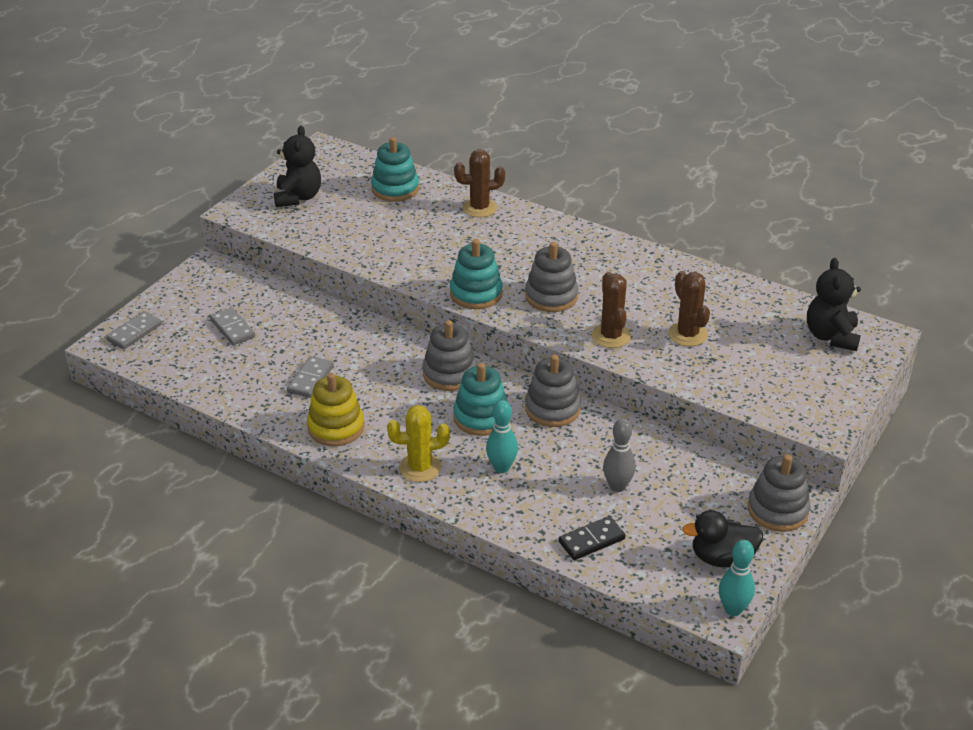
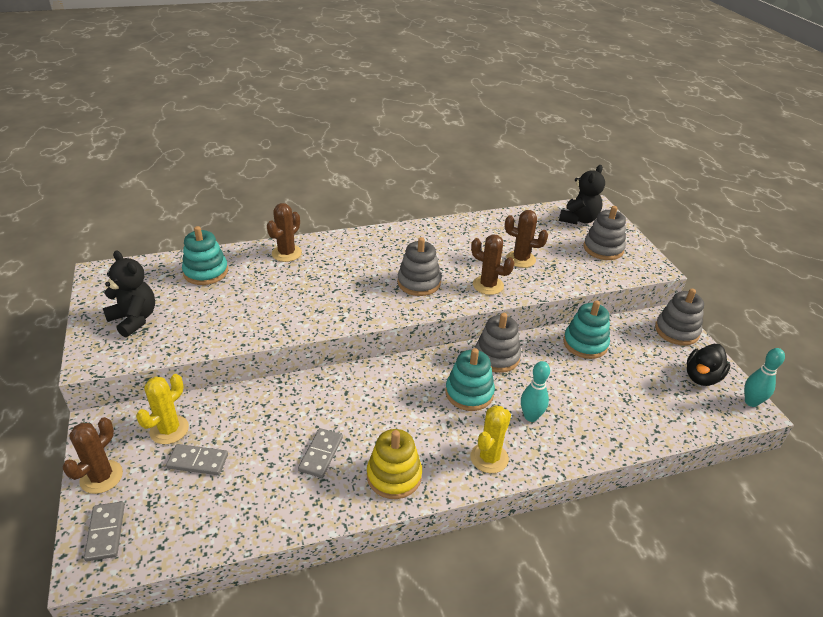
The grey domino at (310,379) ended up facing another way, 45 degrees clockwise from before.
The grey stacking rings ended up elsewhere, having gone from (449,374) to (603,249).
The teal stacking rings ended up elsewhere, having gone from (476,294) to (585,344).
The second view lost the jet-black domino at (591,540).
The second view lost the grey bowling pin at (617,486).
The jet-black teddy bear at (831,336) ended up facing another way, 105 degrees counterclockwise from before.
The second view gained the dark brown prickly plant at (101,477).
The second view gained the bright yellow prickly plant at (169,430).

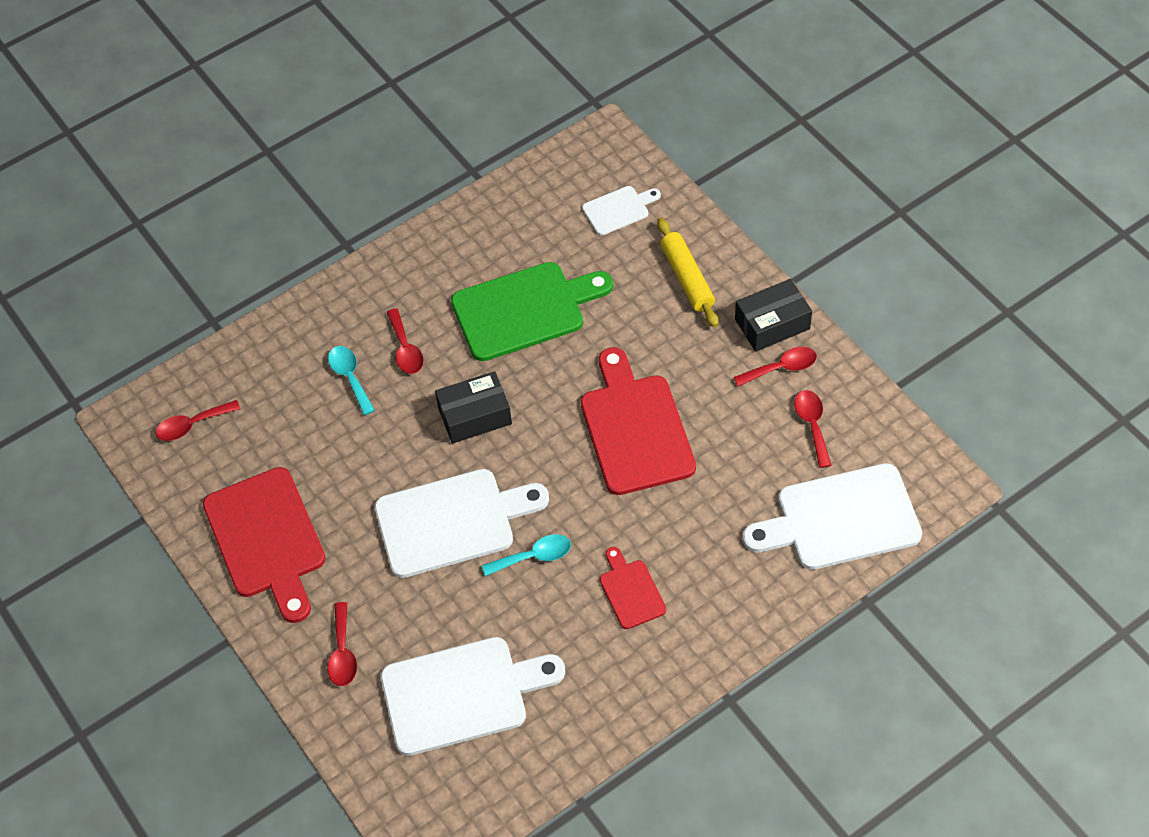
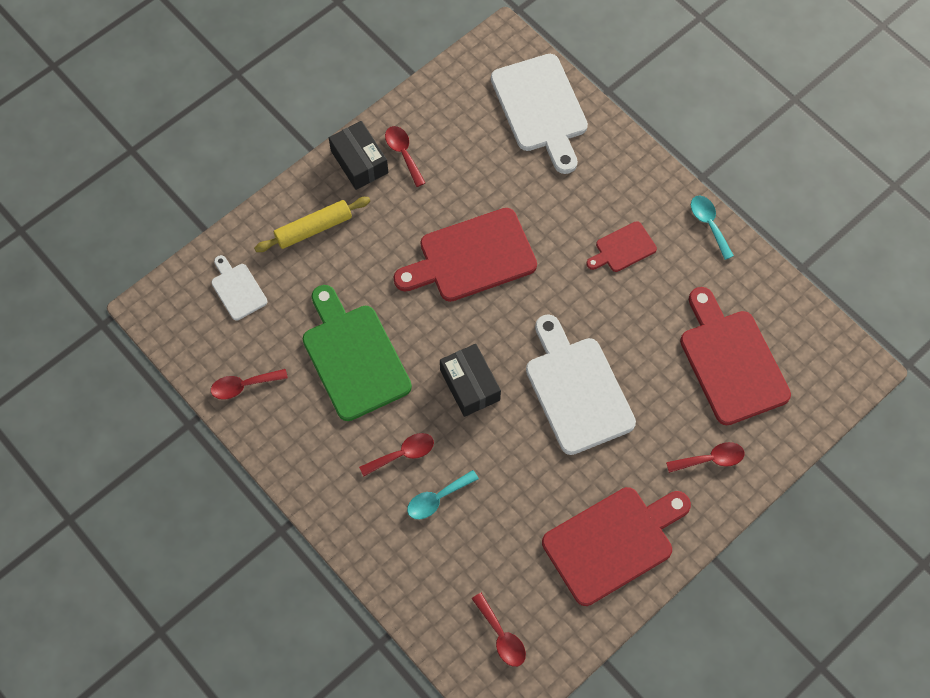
What was the snow-white cutting board at (462,694) turned into the scarlet cutting board at (731,362).
The teal spoon ended up elsewhere, having gone from (534,556) to (709,224).
The scarlet spoon ended up elsewhere, having gone from (812,425) to (243,386).

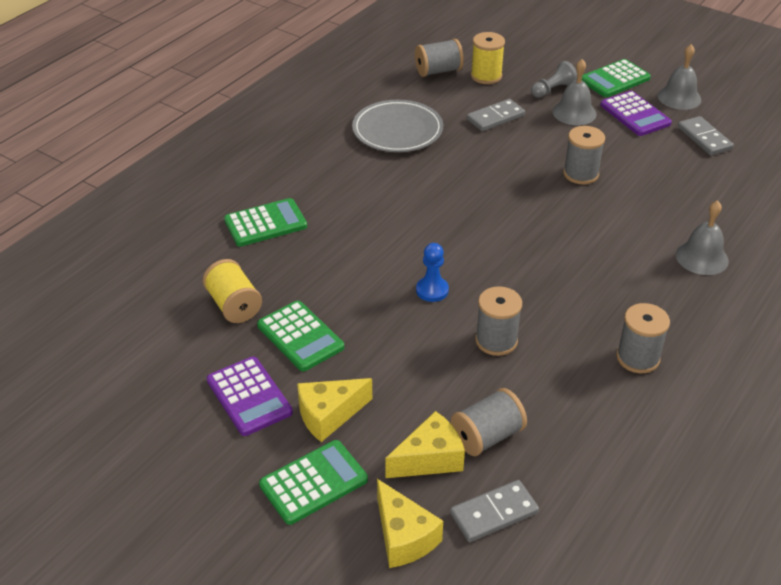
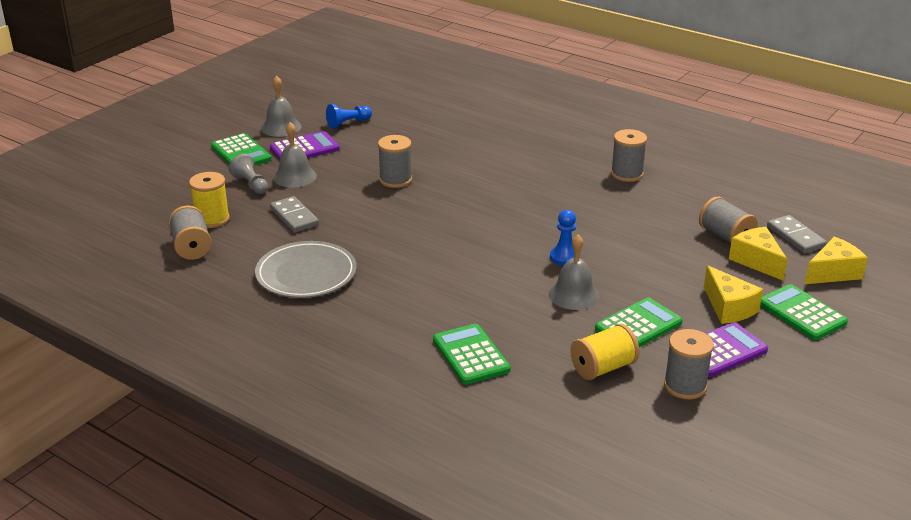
The grey reel of thread ended up elsewhere, having gone from (496,340) to (685,386).
The grey school bell ended up elsewhere, having gone from (702,257) to (574,295).
Where the grey domino stood at (704,138), the royal blue chess pawn came to stand at (348,123).

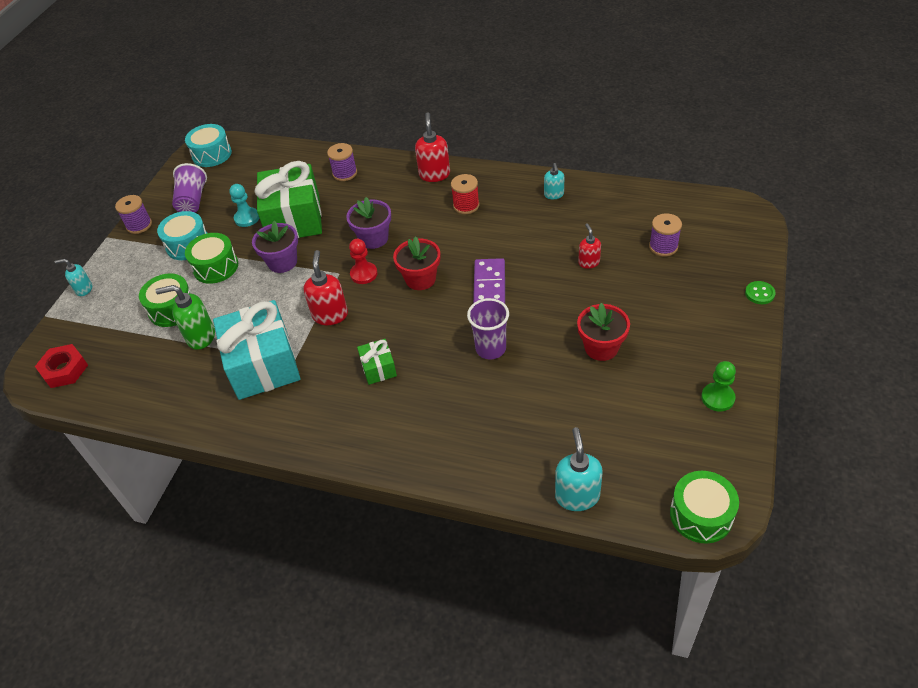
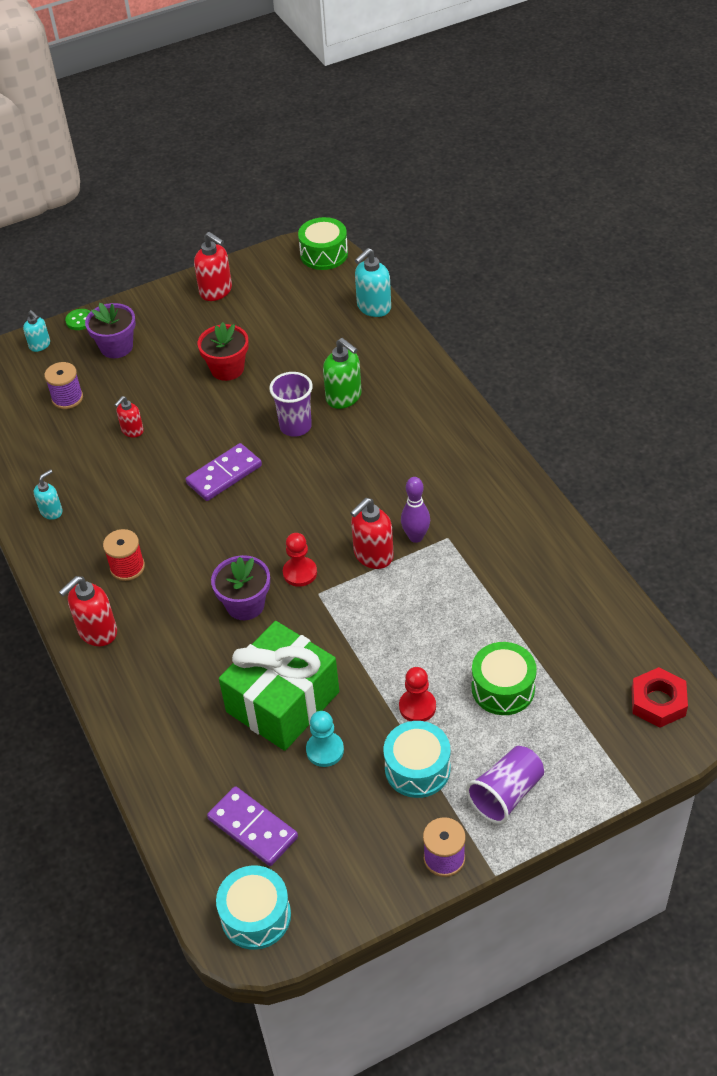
The teal soap pump ended up elsewhere, having gone from (84,289) to (40,345).
The green soap pump ended up elsewhere, having gone from (200,337) to (344,397).
The royal purple cup ended up elsewhere, having gone from (192,200) to (506,794).
Where the green snare drum stood at (215,267), the scarlet chess pawn came to stand at (417,707).
The second view lost the teal present at (263,364).
The royal purple flower pot ended up elsewhere, having gone from (282,262) to (116,347).
The second view lost the royal purple reel of thread at (345,173).
The second view lost the green present at (378,368).
The second view lost the scarlet flower pot at (420,279).
Where the green chess pawn stood at (717,398), the scarlet soap pump came to stand at (216,291).
The second view gained the royal purple domino at (252,828).
The second view gained the royal purple bowling pin at (416,537).

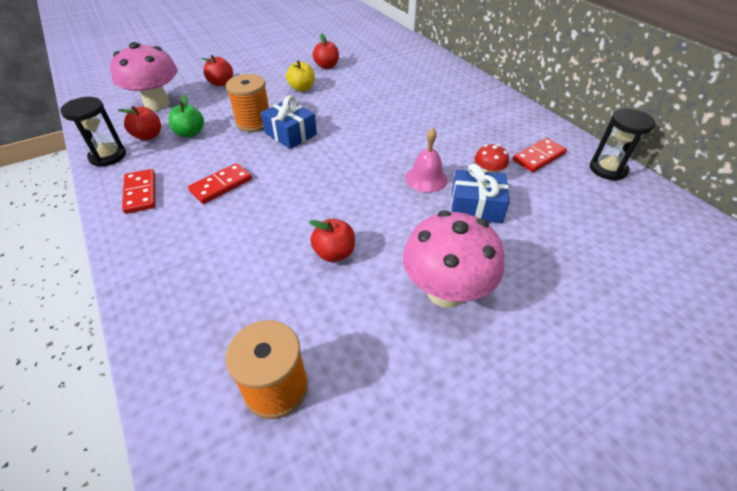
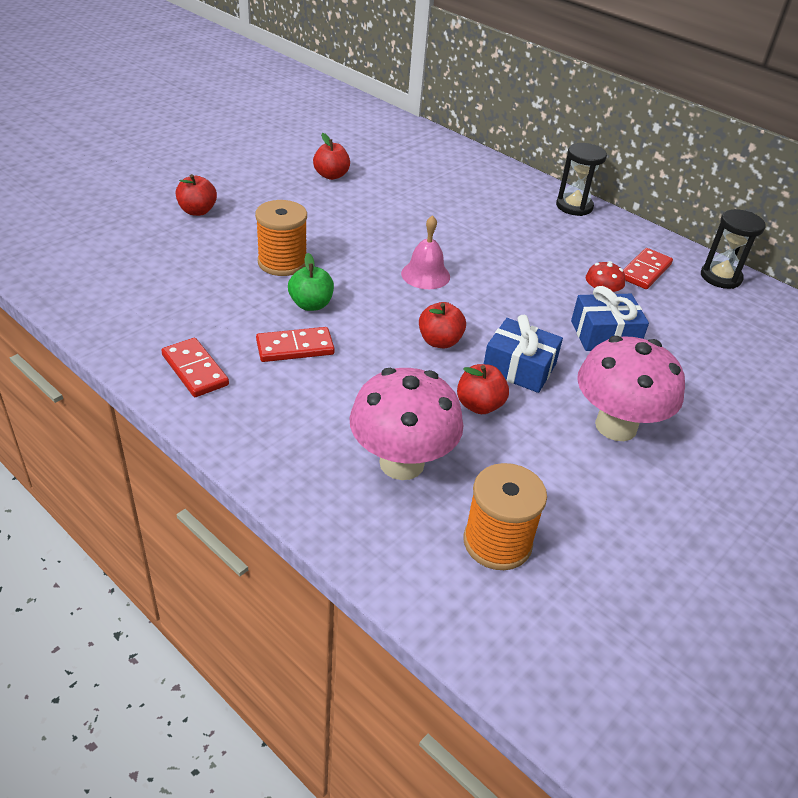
The jet-black sandglass ended up elsewhere, having gone from (108,156) to (574,206).
The rose-pink fungus ended up elsewhere, having gone from (157,104) to (401,463).
The scarlet apple ended up elsewhere, having gone from (148,136) to (440,341).
The green apple ended up elsewhere, having gone from (190,133) to (311,304).
The scarlet domino at (221,185) ended up facing another way, 45 degrees clockwise from before.
The royal blue present ended up elsewhere, having gone from (290,134) to (519,368).
The second view lost the bright yellow apple at (302,88).
The rose-pink school bell ended up elsewhere, having gone from (426,178) to (425,275).

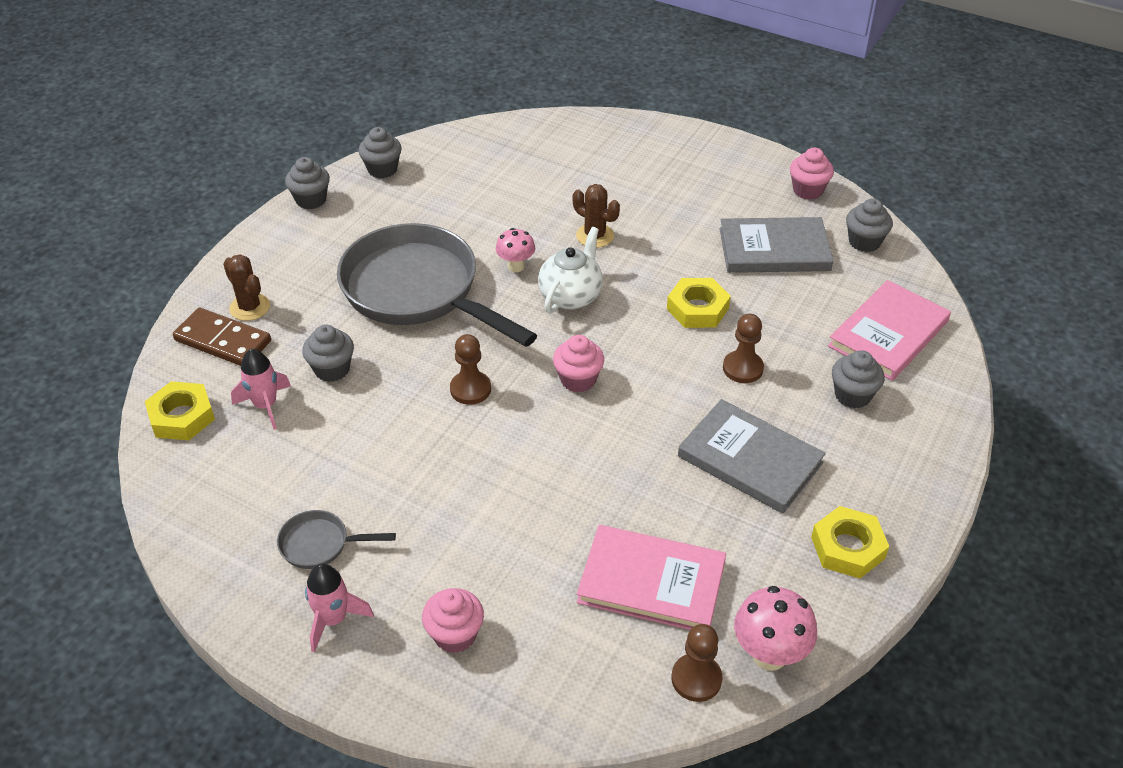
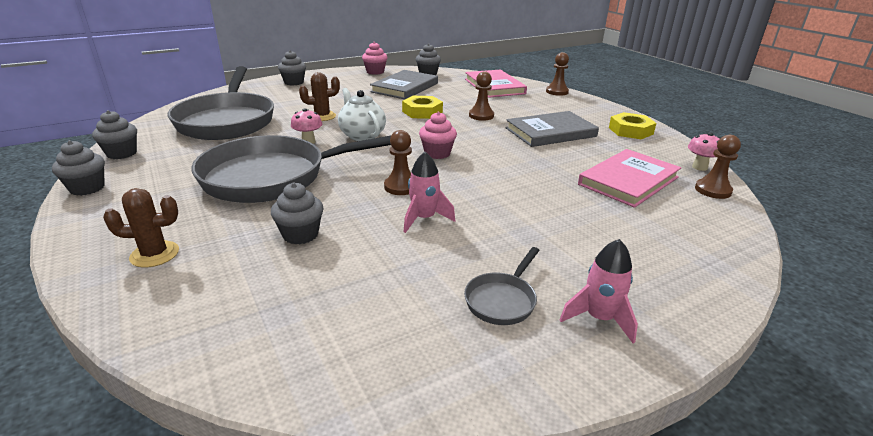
The second view lost the bright yellow hexagon nut at (182,416).
The second view lost the dark brown domino at (223,341).
The rose-pink spaceship ended up elsewhere, having gone from (265,405) to (424,219).
The second view lost the rose-pink fairy cake at (455,635).
The size of the rose-pink fungus at (769,655) changed by a factor of 0.65.
The grey fairy cake ended up elsewhere, having gone from (852,395) to (294,82).
The second view gained the grey frying pan at (227,121).
The second view gained the dark brown chess pawn at (557,92).

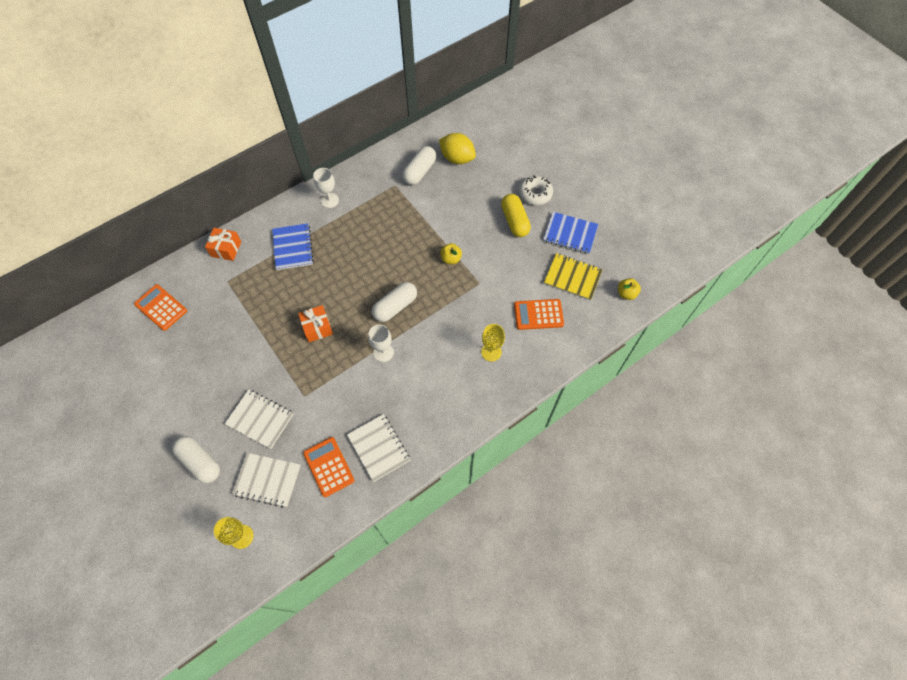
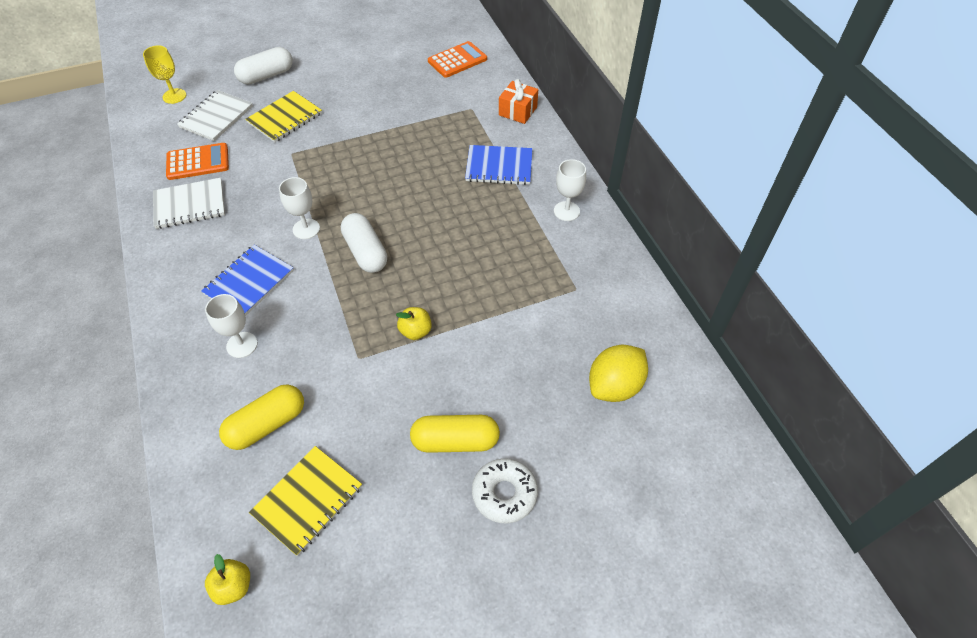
What was the snow-white exercise book at (260,419) turned into the bright yellow exercise book at (285,118).
The second view lost the orange present at (317,328).
The second view lost the snow-white pill at (419,171).
What was the bright yellow wine glass at (491,352) turned into the snow-white wine glass at (242,345).
Where the orange adding machine stood at (538,314), the bright yellow pill came to stand at (267,424).
The royal blue exercise book ended up elsewhere, having gone from (570,234) to (249,282).

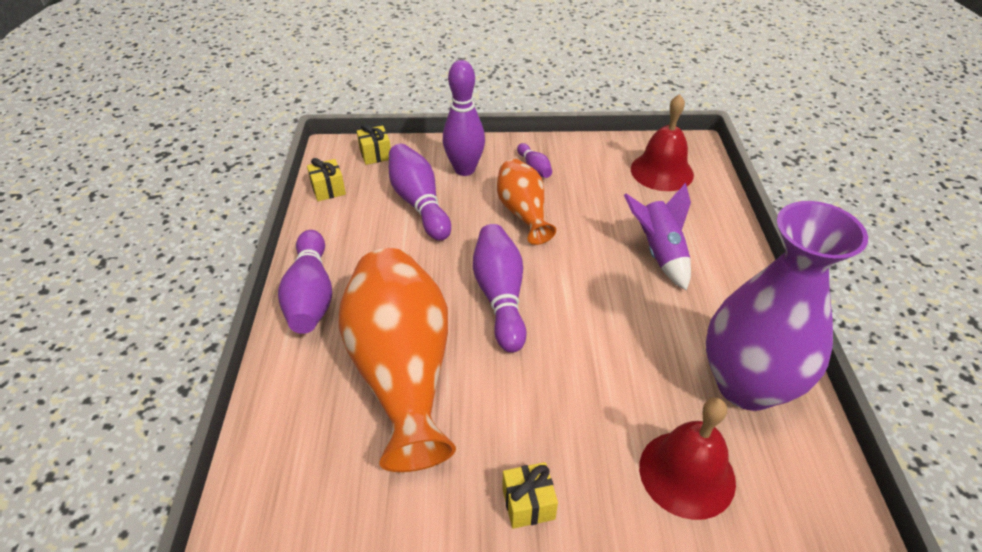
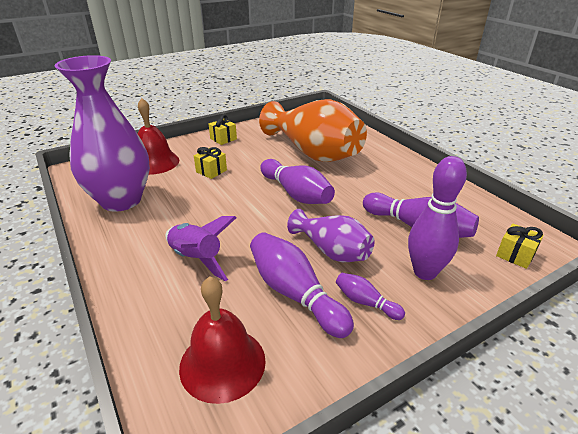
The royal purple bowling pin ended up elsewhere, having gone from (311,295) to (295,294).
The bright yellow present ended up elsewhere, having gone from (328,189) to (211,171).
What was the orange vase at (523,213) turned into the royal purple vase at (332,251).

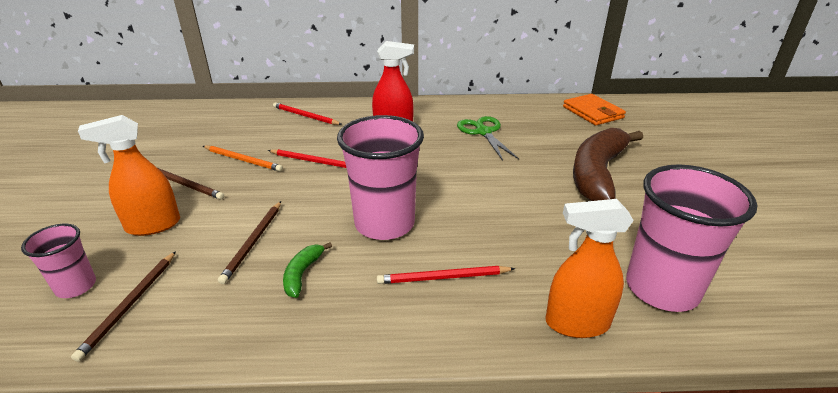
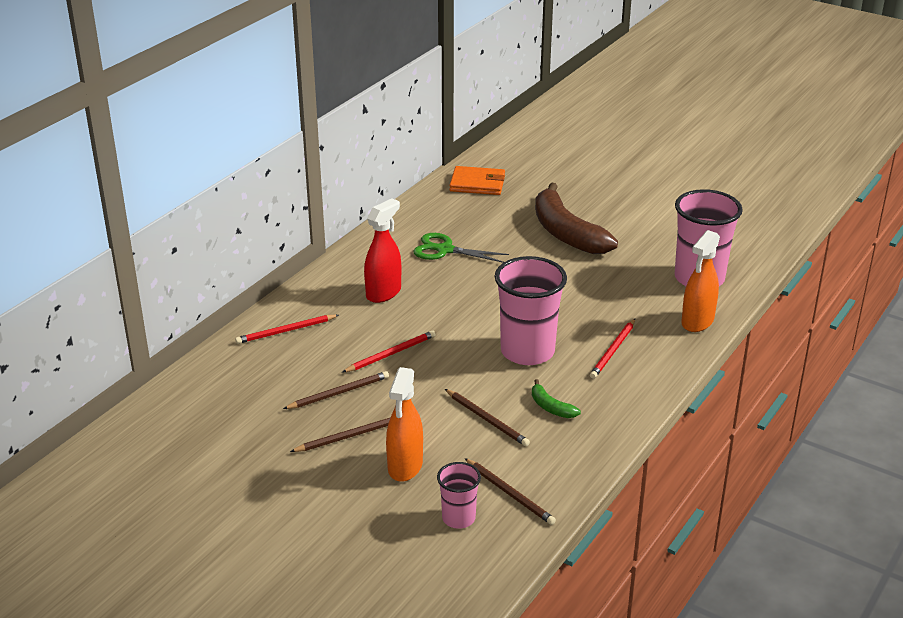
What was the orange pencil at (243,160) turned into the dark brown pencil at (339,393).

